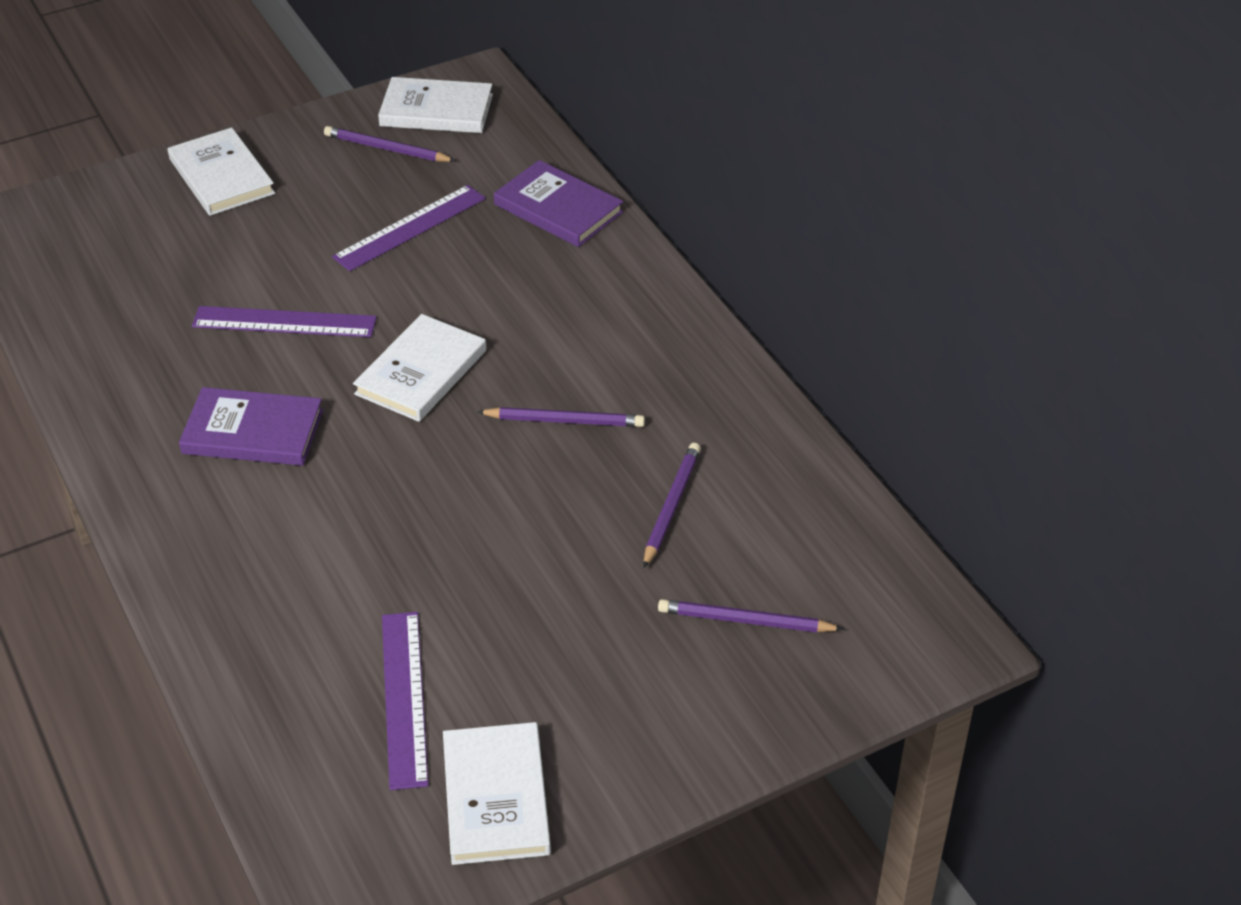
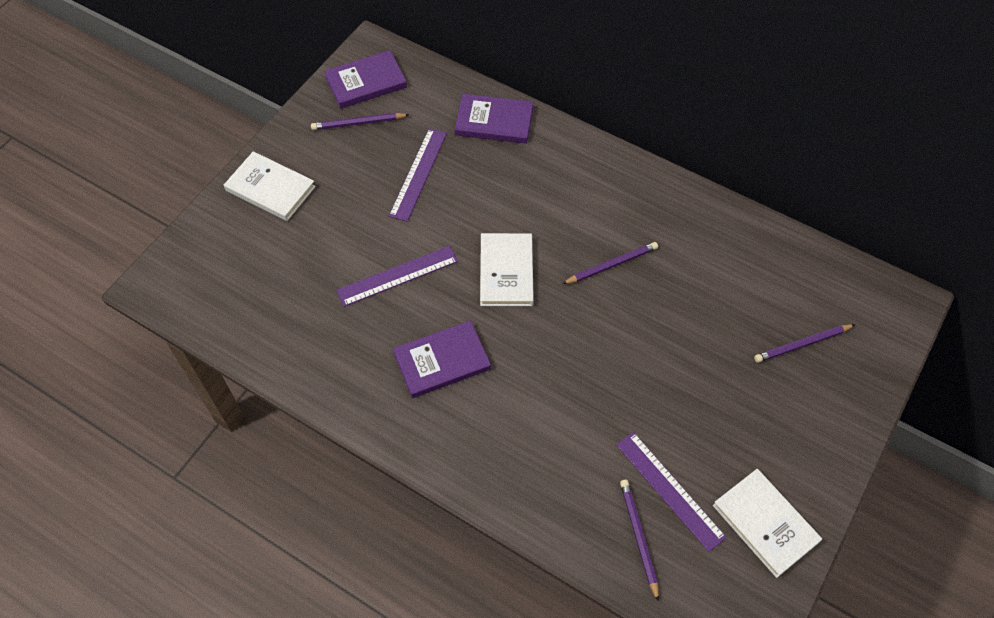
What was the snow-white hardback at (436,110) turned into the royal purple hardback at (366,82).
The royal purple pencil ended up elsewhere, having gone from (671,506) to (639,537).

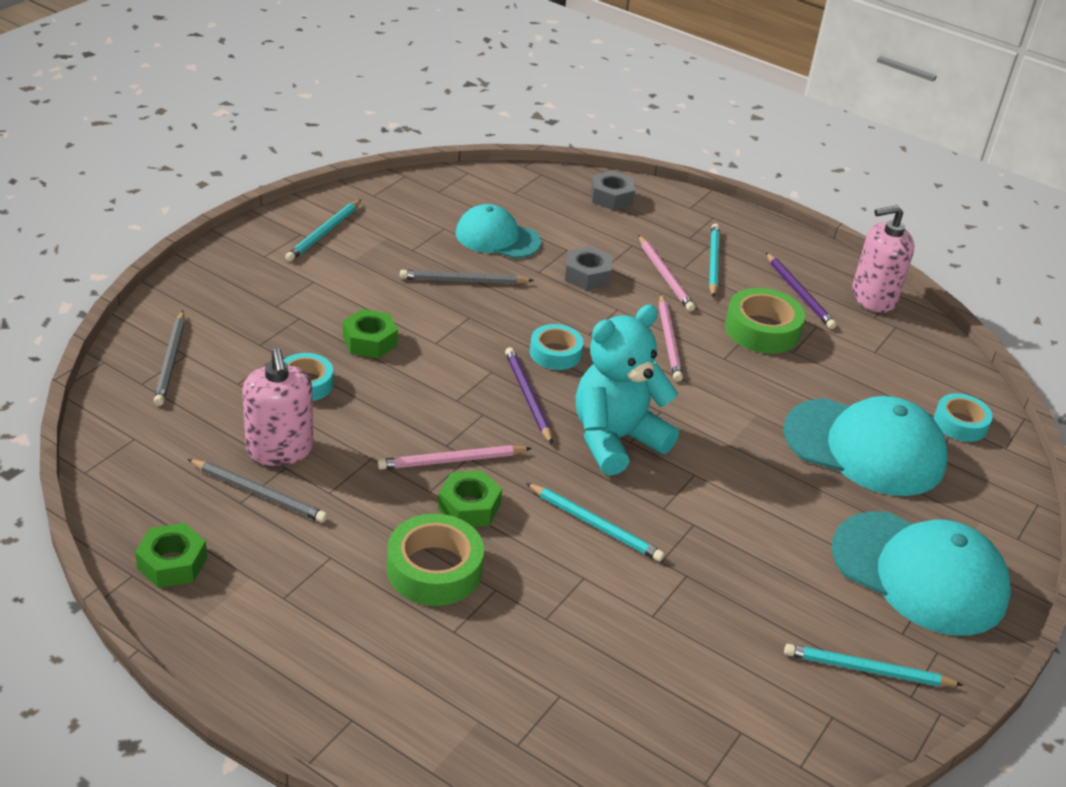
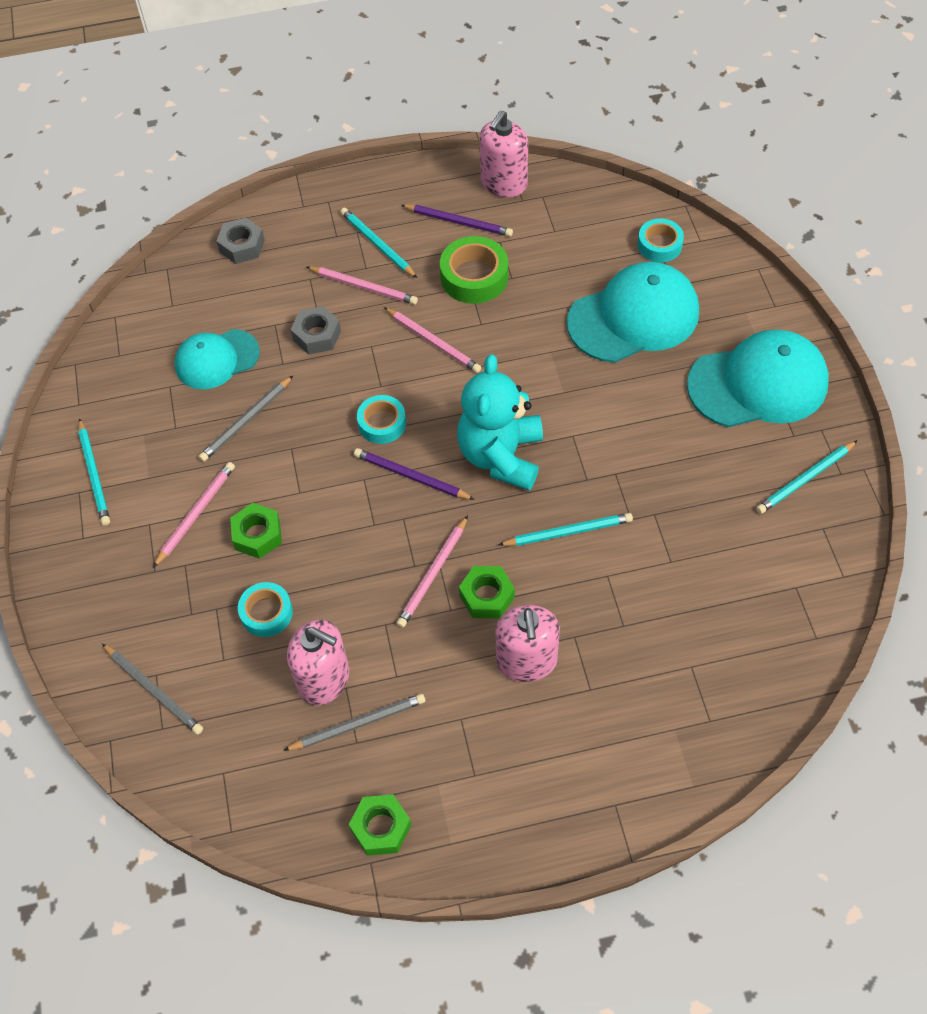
Where the green roll of tape stood at (434,569), the rose-pink soap pump came to stand at (526,661).
The second view gained the rose-pink pencil at (196,514).

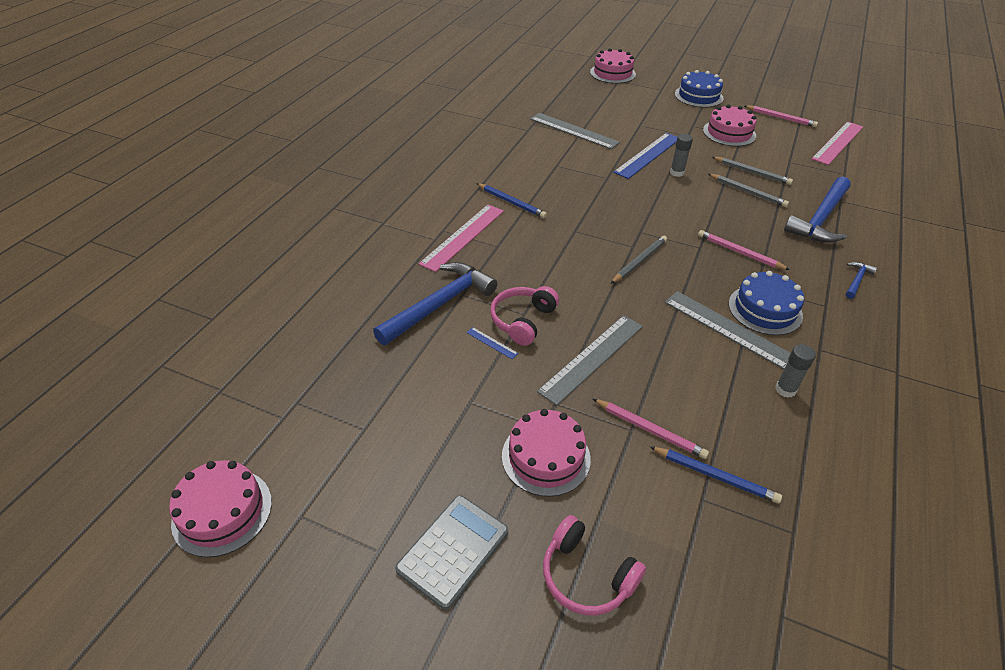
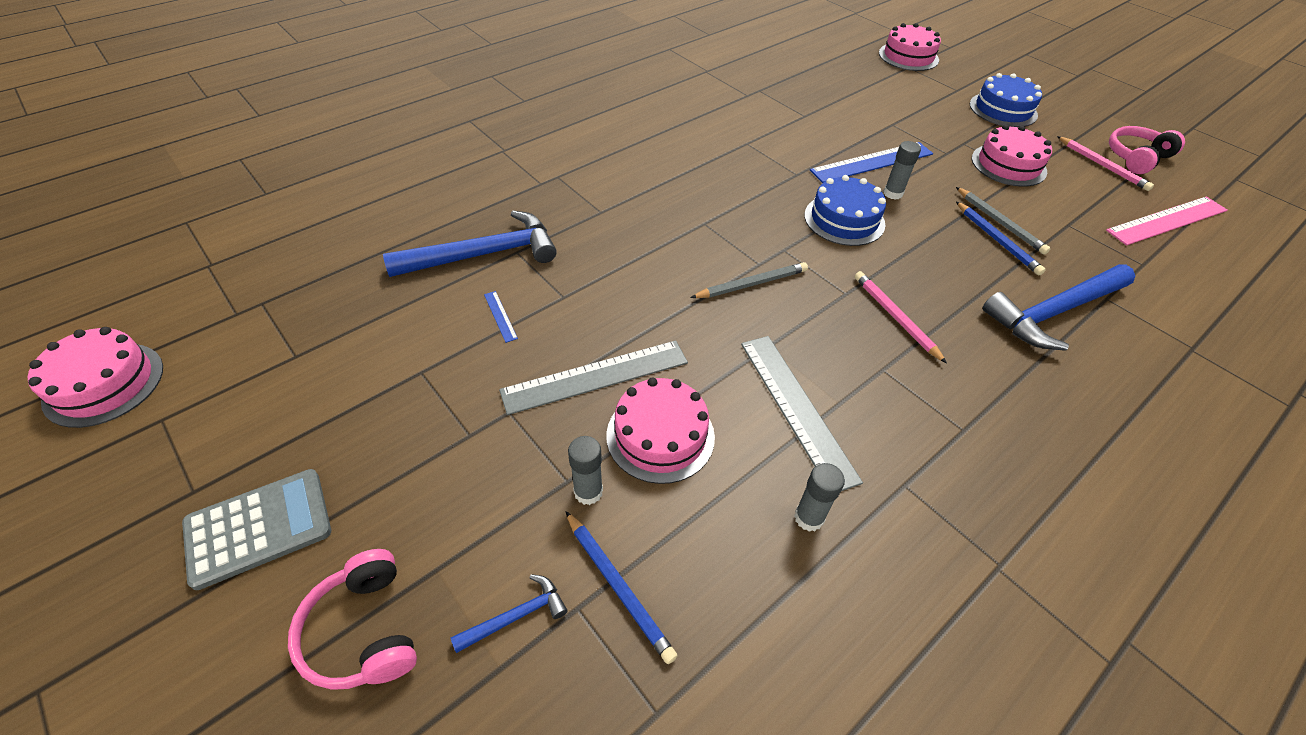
The second view lost the rose-pink straightedge at (463,237).
The royal blue pencil ended up elsewhere, having gone from (511,202) to (997,240).
The rose-pink over-ear headphones ended up elsewhere, having gone from (523,320) to (1136,157).
The rose-pink gateau ended up elsewhere, having gone from (546,457) to (660,435).
The second view lost the grey straightedge at (574,130).
Where the rose-pink pencil stood at (650,430), the grey glue stick came to stand at (588,492).
The second view lost the grey pencil at (747,192).
The royal blue gateau ended up elsewhere, having gone from (765,309) to (844,219).
The royal blue hammer ended up elsewhere, having gone from (857,280) to (516,616).

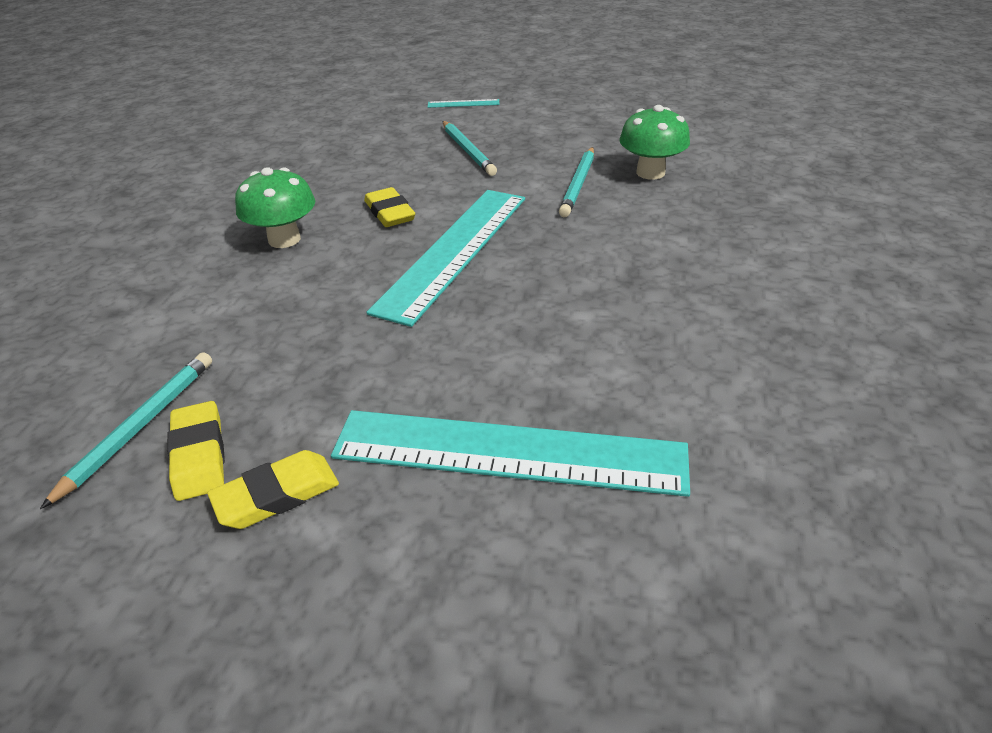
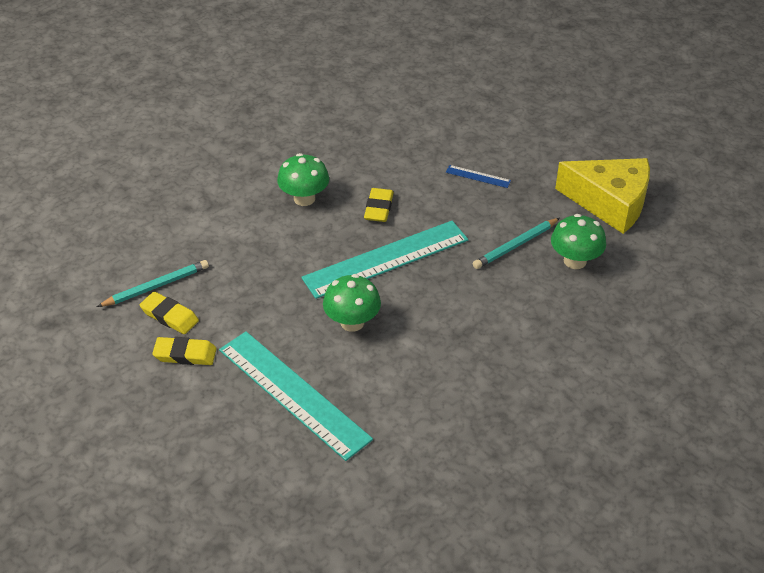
The bright yellow eraser at (199,455) ended up facing another way, 75 degrees counterclockwise from before.
The second view lost the teal straightedge at (463,103).
Where the teal pencil stood at (467,151), the royal blue straightedge came to stand at (478,176).
The second view gained the green fungus at (352,322).
The second view gained the bright yellow cheese wedge at (610,203).

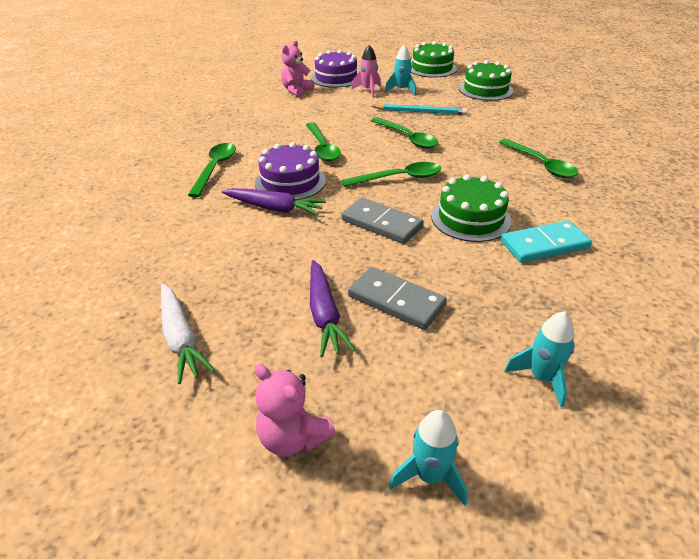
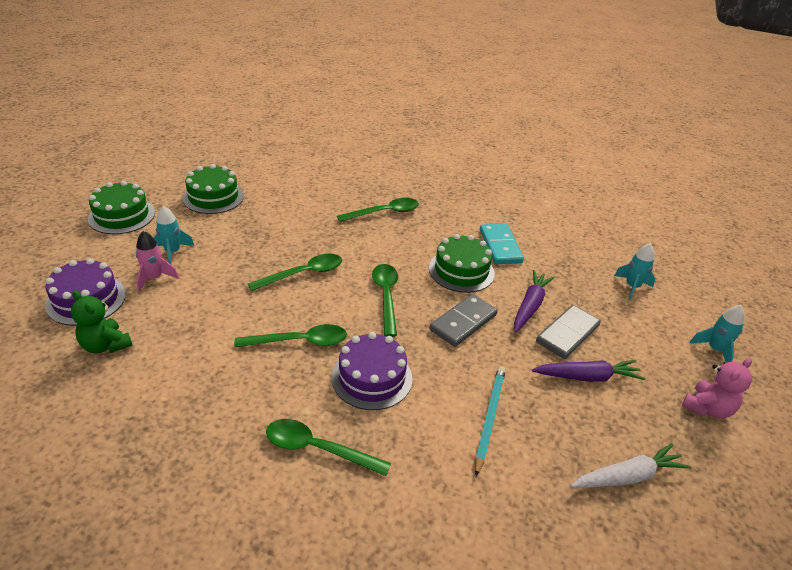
The royal purple carrot ended up elsewhere, having gone from (274,208) to (530,306).
What was the rose-pink teddy bear at (296,91) turned into the green teddy bear at (106,345).
The teal pencil ended up elsewhere, having gone from (421,112) to (489,418).

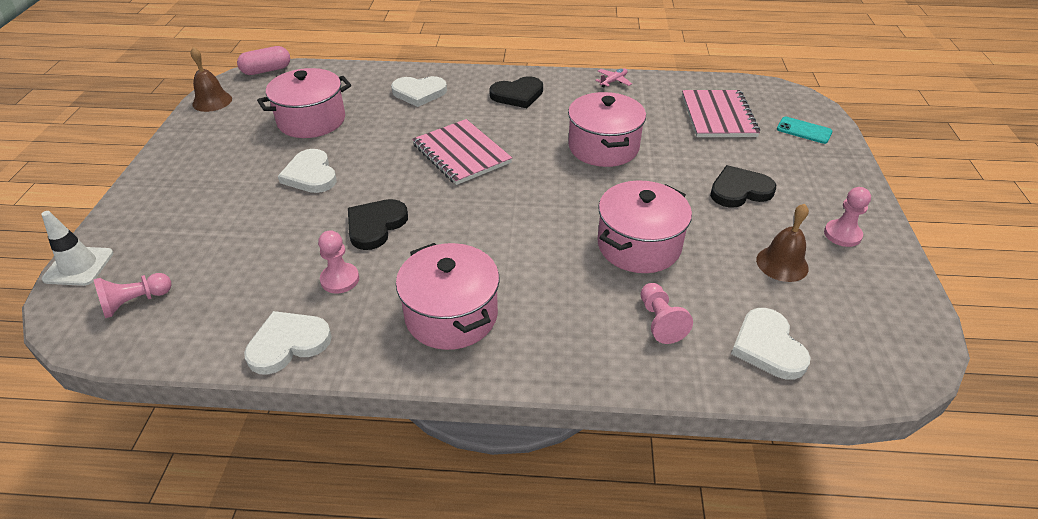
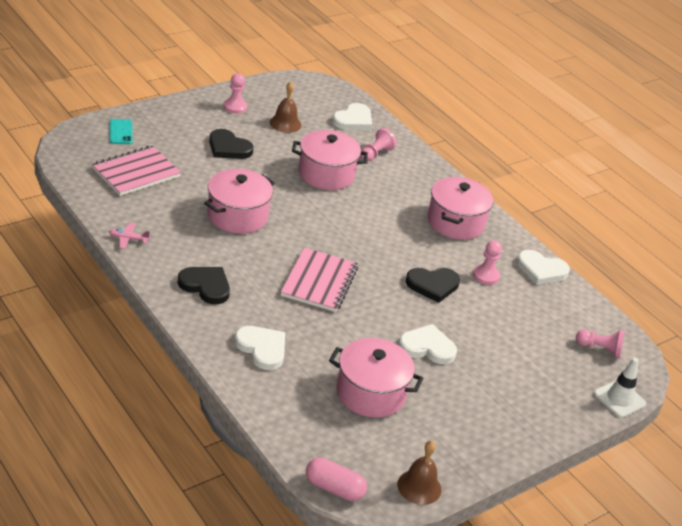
The snow-white heart shape at (310,175) ended up facing another way, 105 degrees counterclockwise from before.

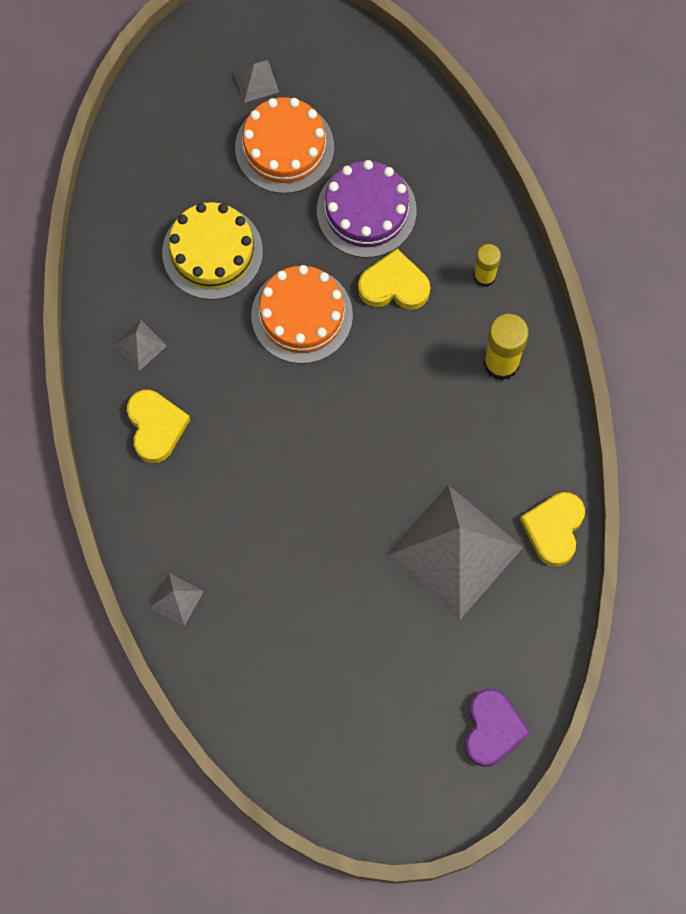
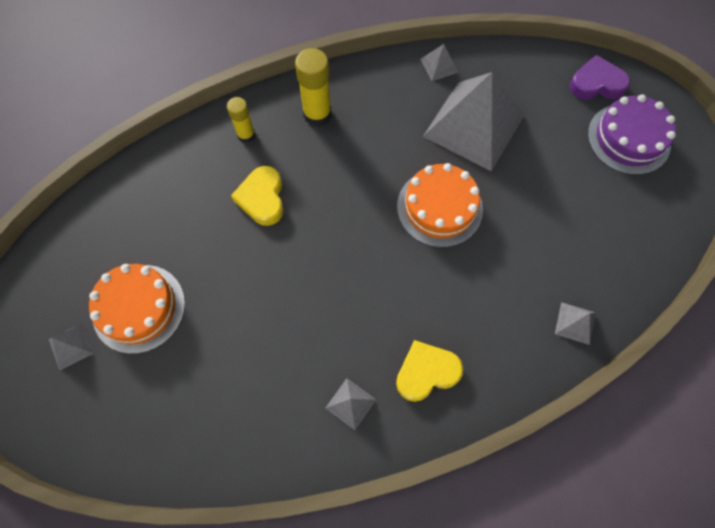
The second view lost the bright yellow gateau at (212,252).
The orange gateau ended up elsewhere, having gone from (302,315) to (439,207).
The royal purple gateau ended up elsewhere, having gone from (366,210) to (628,139).
Where the bright yellow heart shape stood at (554,529), the grey solid pyramid came to stand at (439,65).

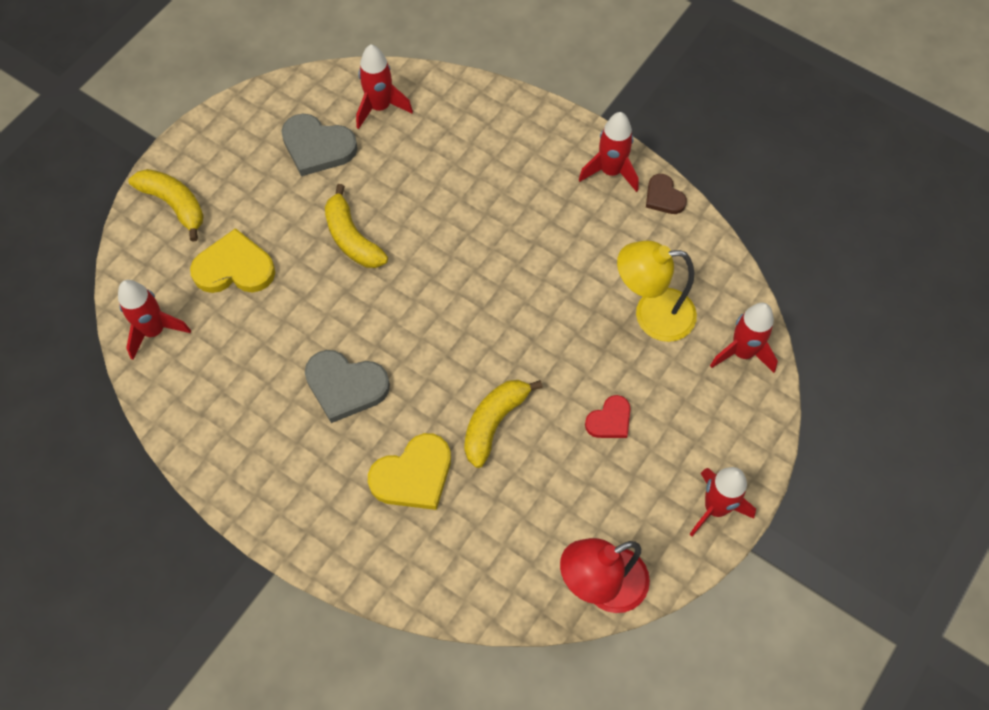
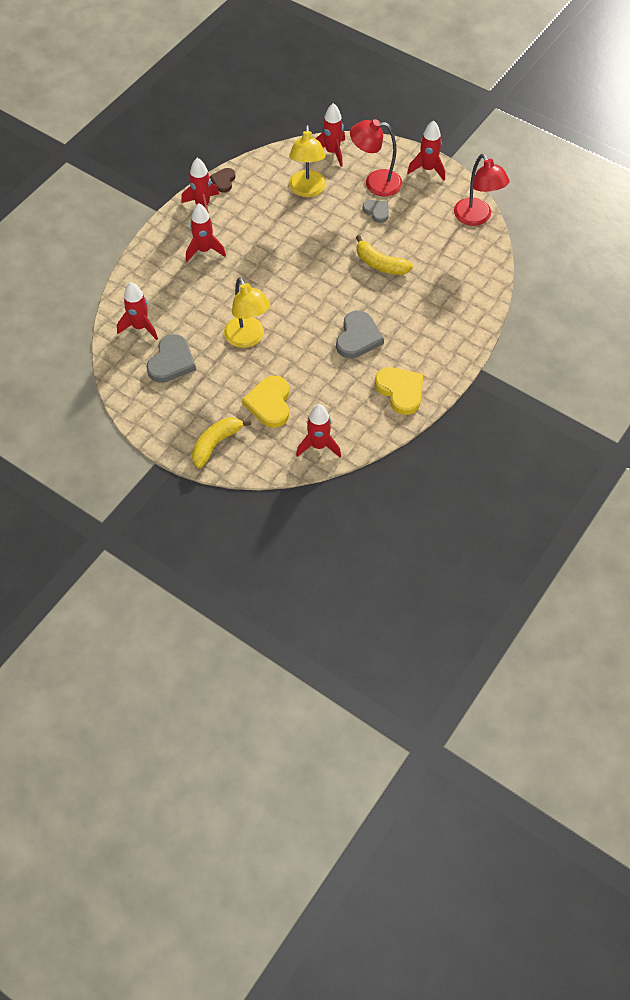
Where the bright yellow banana fruit stood at (352,238), the bright yellow desk lamp came to stand at (248,338).
The bright yellow heart shape ended up elsewhere, having gone from (413,475) to (400,391).
What was the scarlet heart shape at (609,420) turned into the grey heart shape at (377,211).
The dark brown heart shape at (664,197) ended up facing another way, 135 degrees clockwise from before.
The second view gained the scarlet spaceship at (204,250).
The second view gained the scarlet desk lamp at (375,182).

